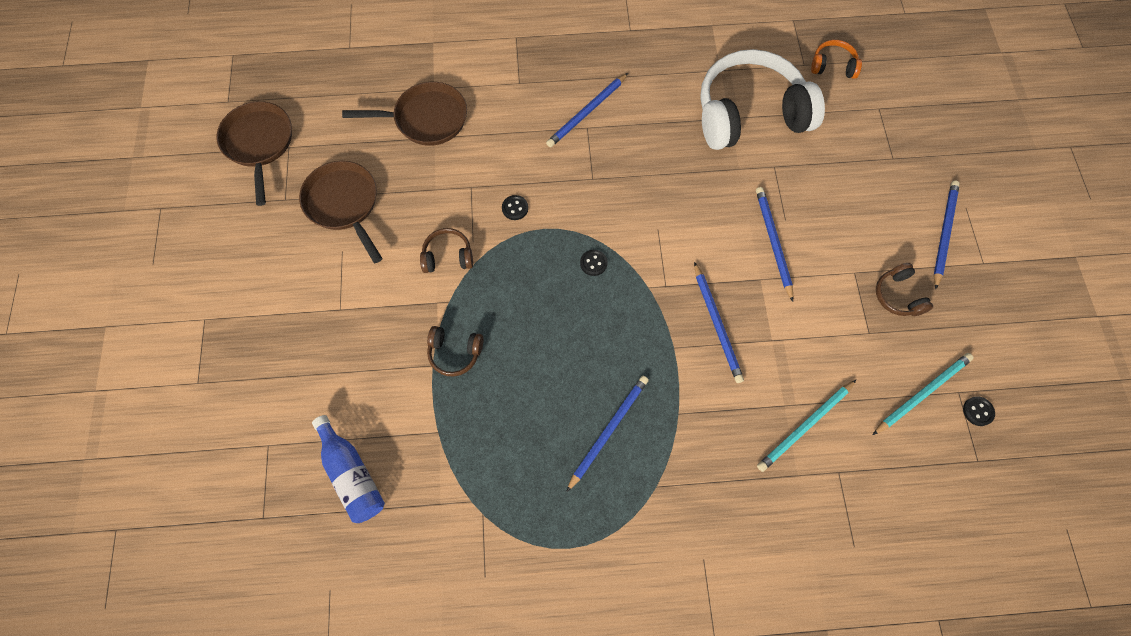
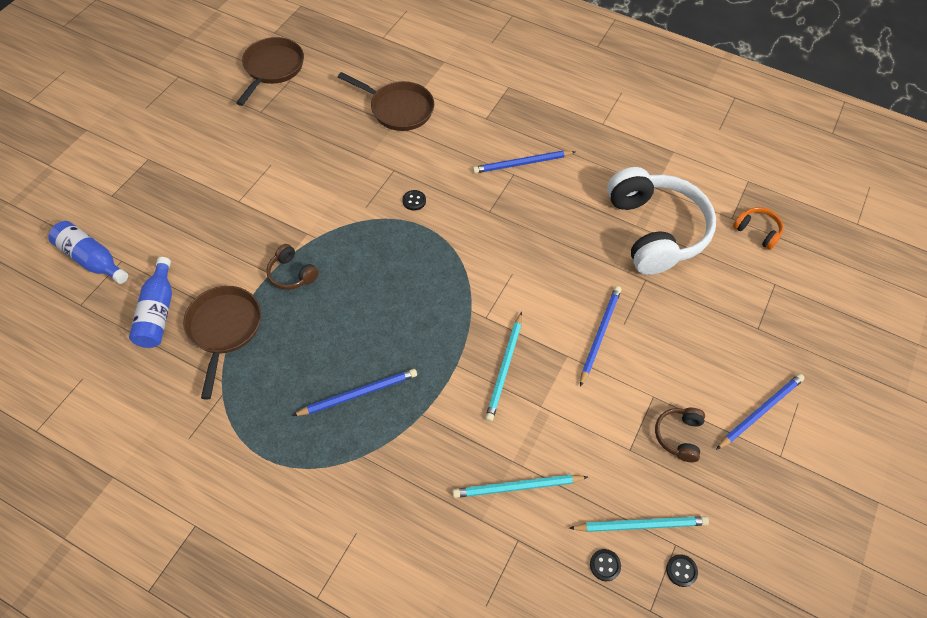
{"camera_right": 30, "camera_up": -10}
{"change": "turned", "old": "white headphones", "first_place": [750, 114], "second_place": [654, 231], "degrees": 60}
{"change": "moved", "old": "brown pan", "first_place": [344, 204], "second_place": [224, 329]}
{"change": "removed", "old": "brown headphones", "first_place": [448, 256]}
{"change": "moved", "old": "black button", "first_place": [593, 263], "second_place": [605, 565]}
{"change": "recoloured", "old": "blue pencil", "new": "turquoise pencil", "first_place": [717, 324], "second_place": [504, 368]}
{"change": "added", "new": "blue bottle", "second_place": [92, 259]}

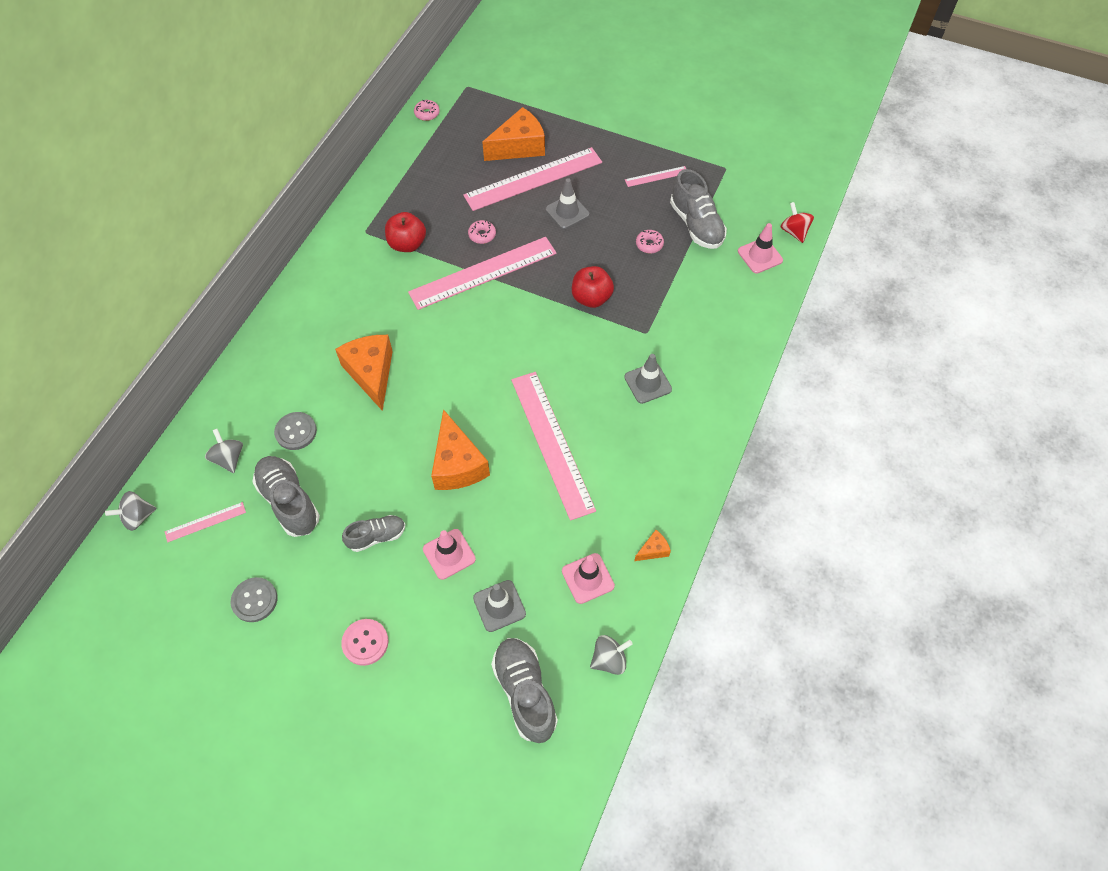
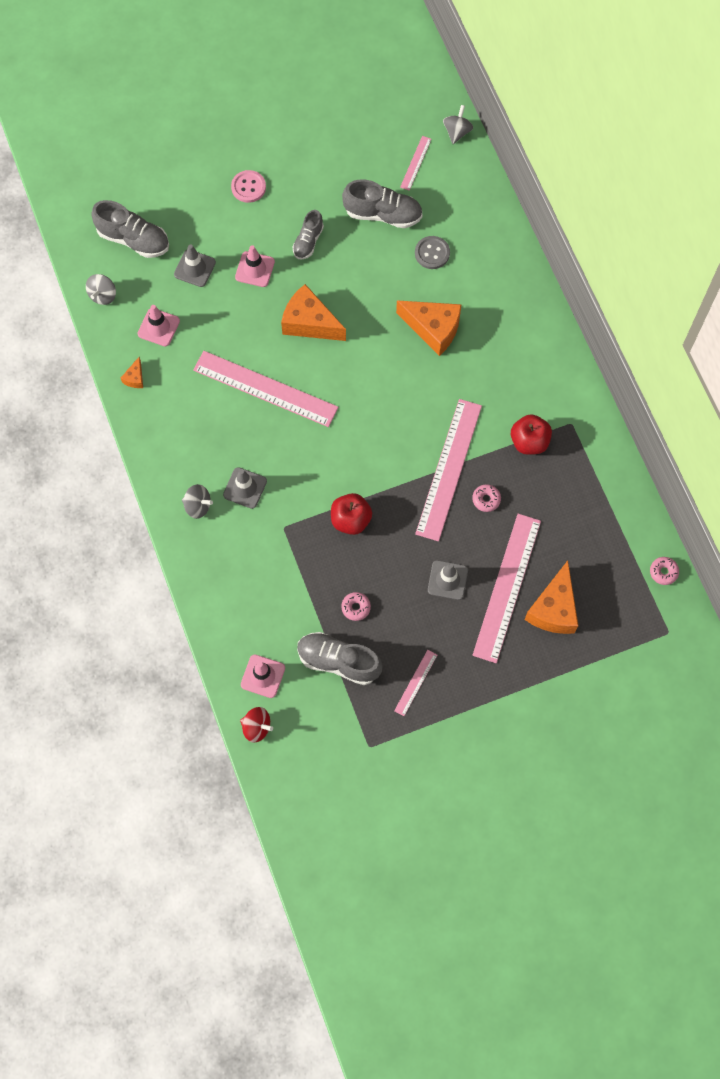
{"camera_right": 135, "camera_up": 10}
{"change": "moved", "old": "grey spinning top", "first_place": [229, 458], "second_place": [198, 506]}
{"change": "removed", "old": "grey button", "first_place": [254, 600]}

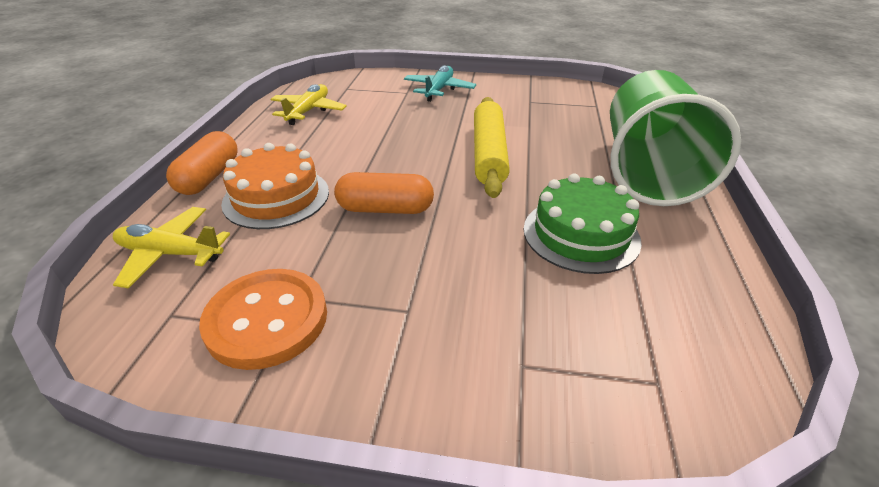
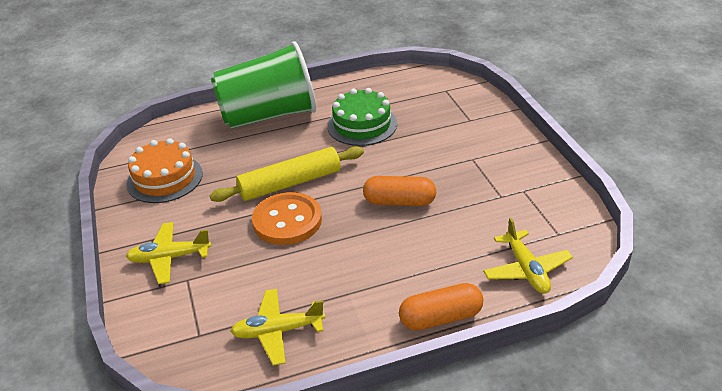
{"camera_right": -115, "camera_up": 0}
{"change": "recoloured", "old": "turquoise plane", "new": "yellow plane", "first_place": [439, 90], "second_place": [169, 258]}
{"change": "moved", "old": "orange cake", "first_place": [276, 197], "second_place": [165, 178]}
{"change": "turned", "old": "orange capsule", "first_place": [385, 209], "second_place": [399, 202], "degrees": -60}
{"change": "moved", "old": "orange button", "first_place": [267, 320], "second_place": [287, 221]}

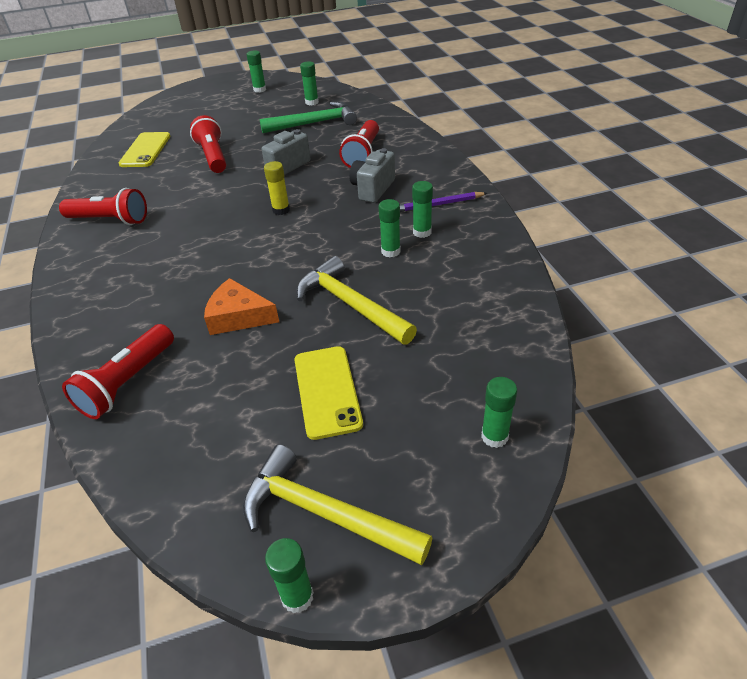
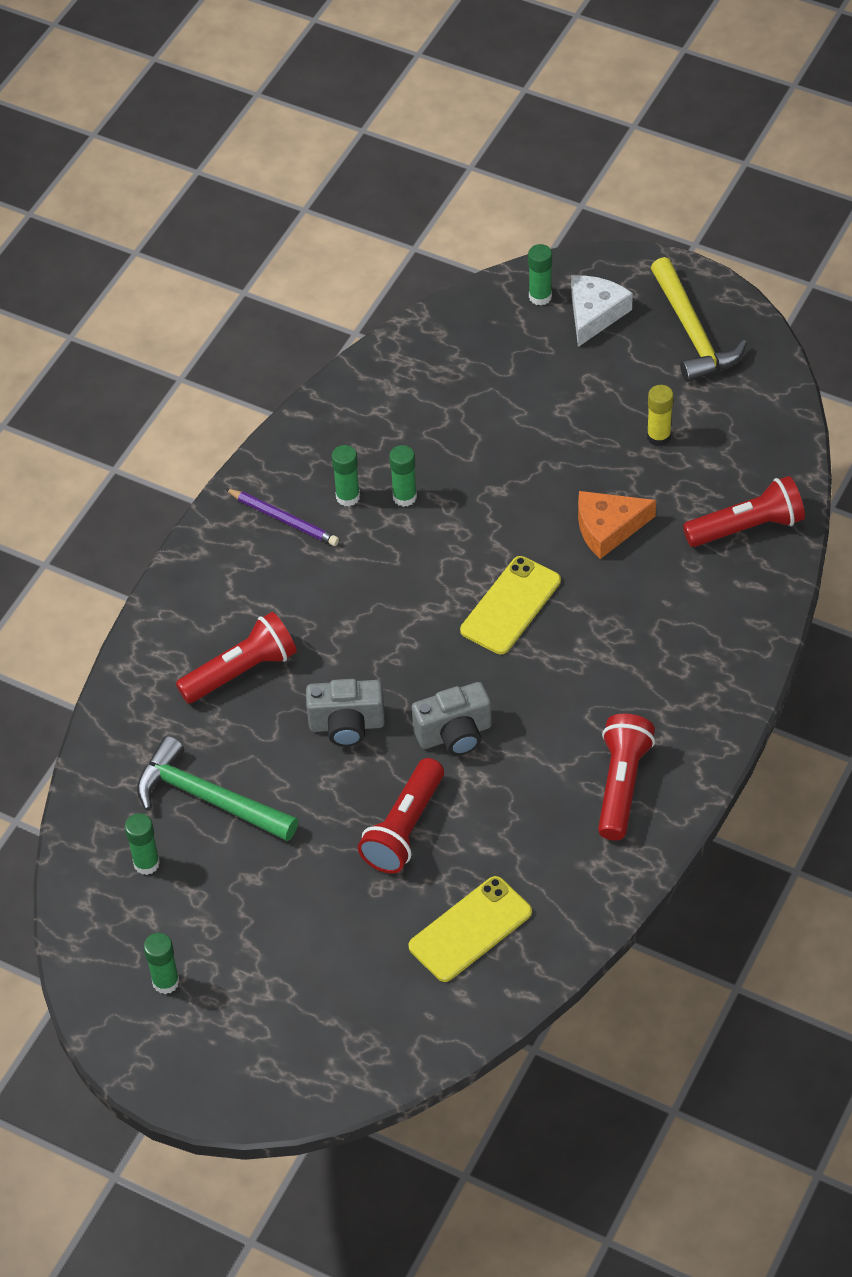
{"camera_right": -135, "camera_up": 10}
{"change": "moved", "old": "grey camera", "first_place": [373, 189], "second_place": [454, 734]}
{"change": "moved", "old": "yellow glue stick", "first_place": [281, 210], "second_place": [658, 437]}
{"change": "turned", "old": "red flashlight", "first_place": [110, 220], "second_place": [621, 785], "degrees": 45}
{"change": "removed", "old": "yellow hammer", "first_place": [351, 304]}
{"change": "turned", "old": "orange cheese", "first_place": [238, 316], "second_place": [608, 528], "degrees": 105}
{"change": "moved", "old": "yellow phone", "first_place": [327, 391], "second_place": [510, 606]}
{"change": "removed", "old": "green glue stick", "first_place": [297, 596]}
{"change": "added", "new": "white cheese", "second_place": [595, 314]}

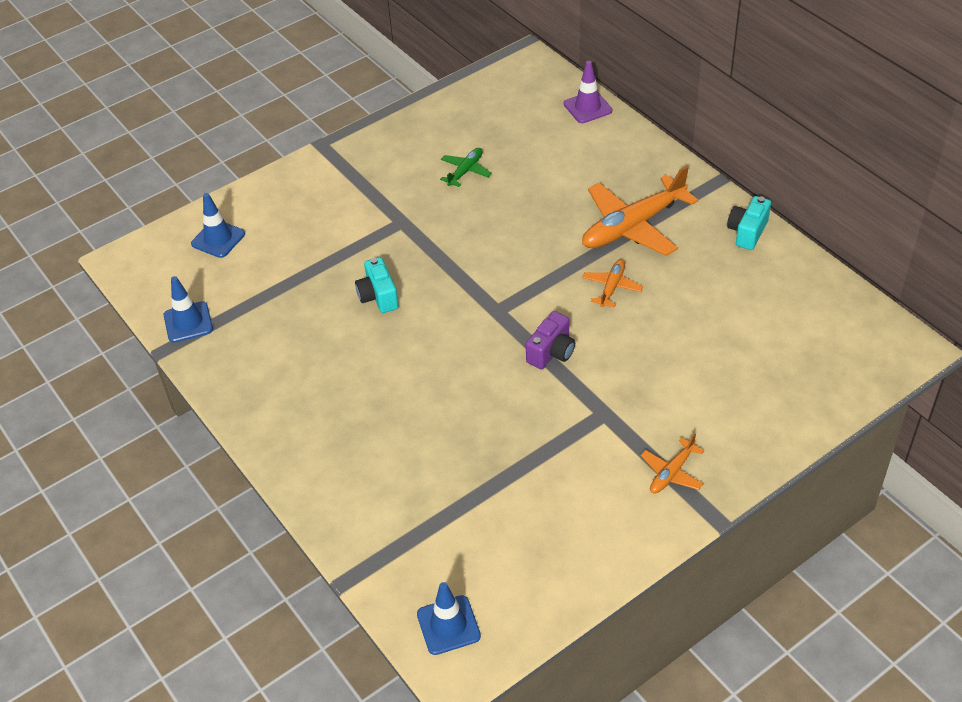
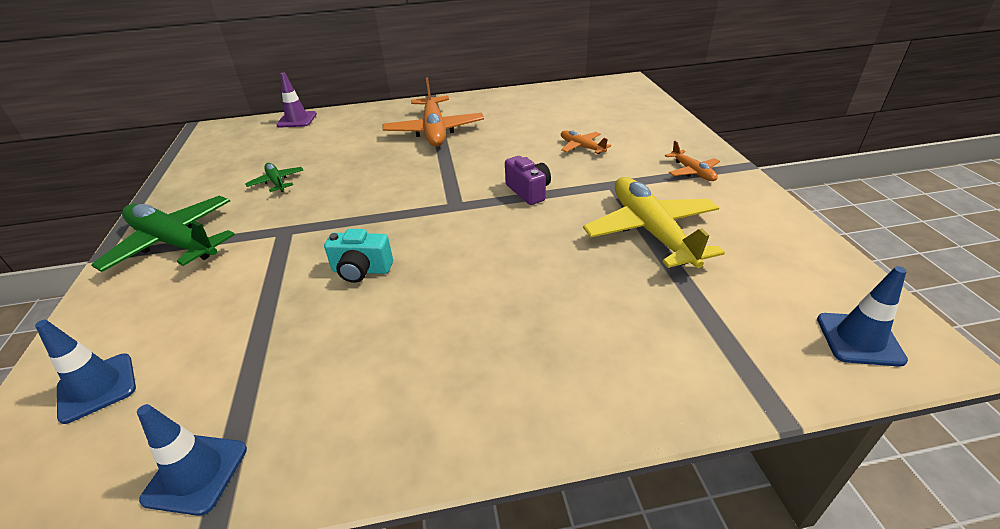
{"camera_right": -65, "camera_up": -10}
{"change": "removed", "old": "turquoise camera", "first_place": [747, 232]}
{"change": "moved", "old": "orange plane", "first_place": [612, 287], "second_place": [582, 147]}
{"change": "added", "new": "yellow plane", "second_place": [651, 231]}
{"change": "added", "new": "green plane", "second_place": [174, 243]}

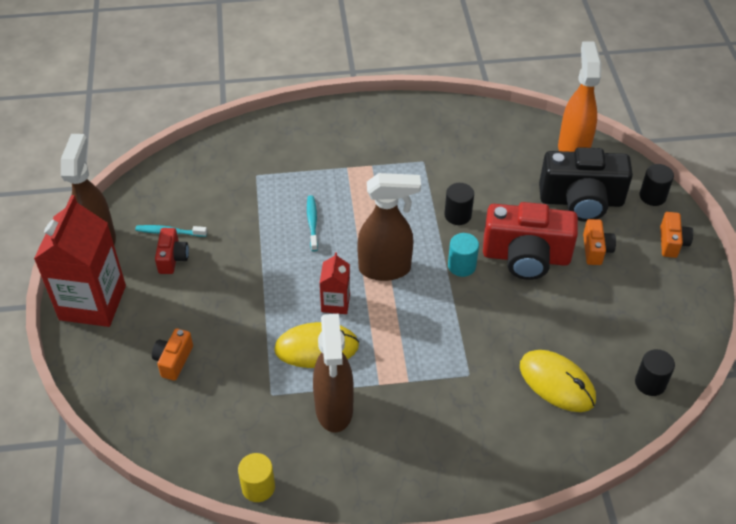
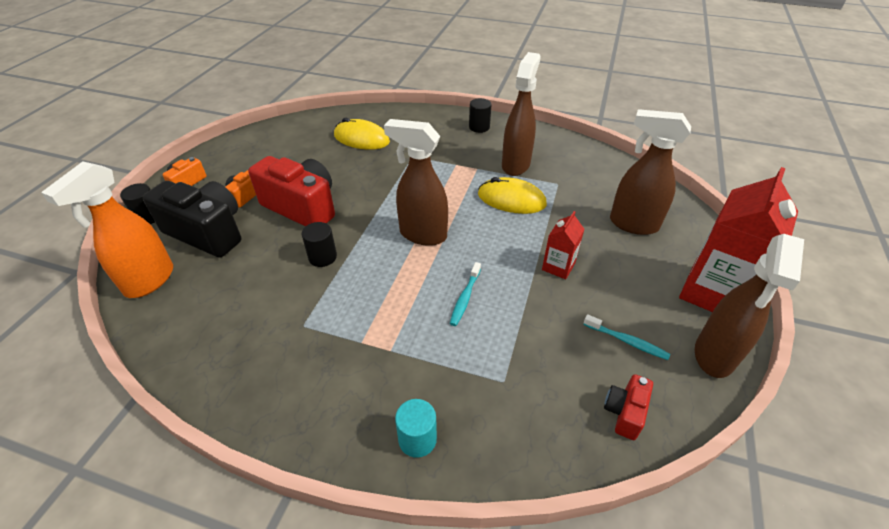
{"camera_right": -155, "camera_up": -5}
{"change": "moved", "old": "red camera", "first_place": [172, 258], "second_place": [624, 412]}
{"change": "moved", "old": "turquoise cylinder", "first_place": [461, 266], "second_place": [417, 439]}
{"change": "moved", "old": "red carton", "first_place": [335, 303], "second_place": [558, 266]}
{"change": "replaced", "old": "orange camera", "new": "brown spray bottle", "first_place": [173, 360], "second_place": [632, 224]}
{"change": "moved", "old": "black cylinder", "first_place": [650, 383], "second_place": [479, 127]}
{"change": "turned", "old": "yellow mouse", "first_place": [557, 383], "second_place": [361, 138], "degrees": -45}
{"change": "removed", "old": "yellow cylinder", "first_place": [258, 487]}

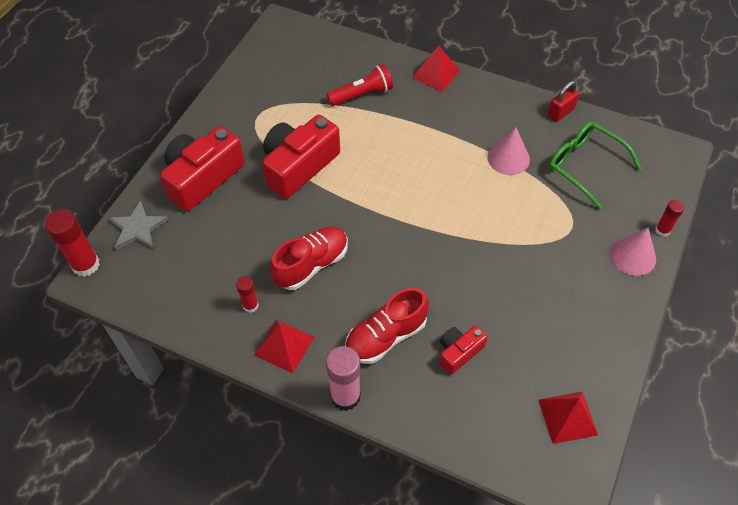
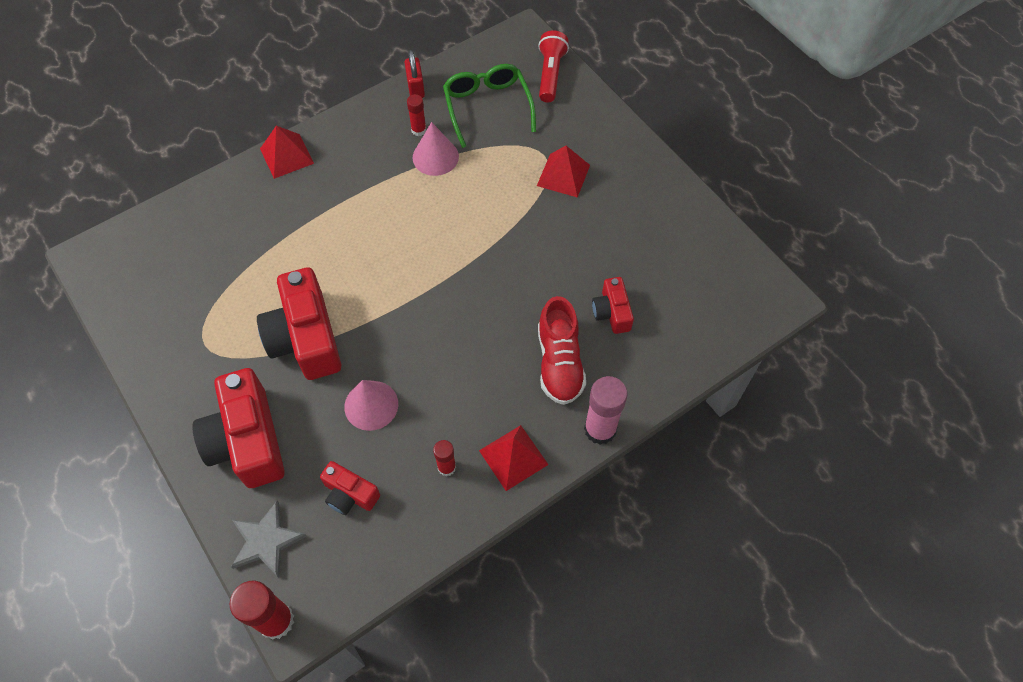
{"camera_right": -60, "camera_up": 5}
{"change": "moved", "old": "red flashlight", "first_place": [362, 94], "second_place": [550, 74]}
{"change": "turned", "old": "green glasses", "first_place": [584, 166], "second_place": [487, 107], "degrees": 90}
{"change": "moved", "old": "red glue stick", "first_place": [662, 230], "second_place": [419, 130]}
{"change": "removed", "old": "red shoe", "first_place": [311, 265]}
{"change": "moved", "old": "pink cone", "first_place": [632, 256], "second_place": [371, 405]}
{"change": "moved", "old": "red pyramid", "first_place": [567, 417], "second_place": [563, 175]}
{"change": "added", "new": "red camera", "second_place": [350, 494]}

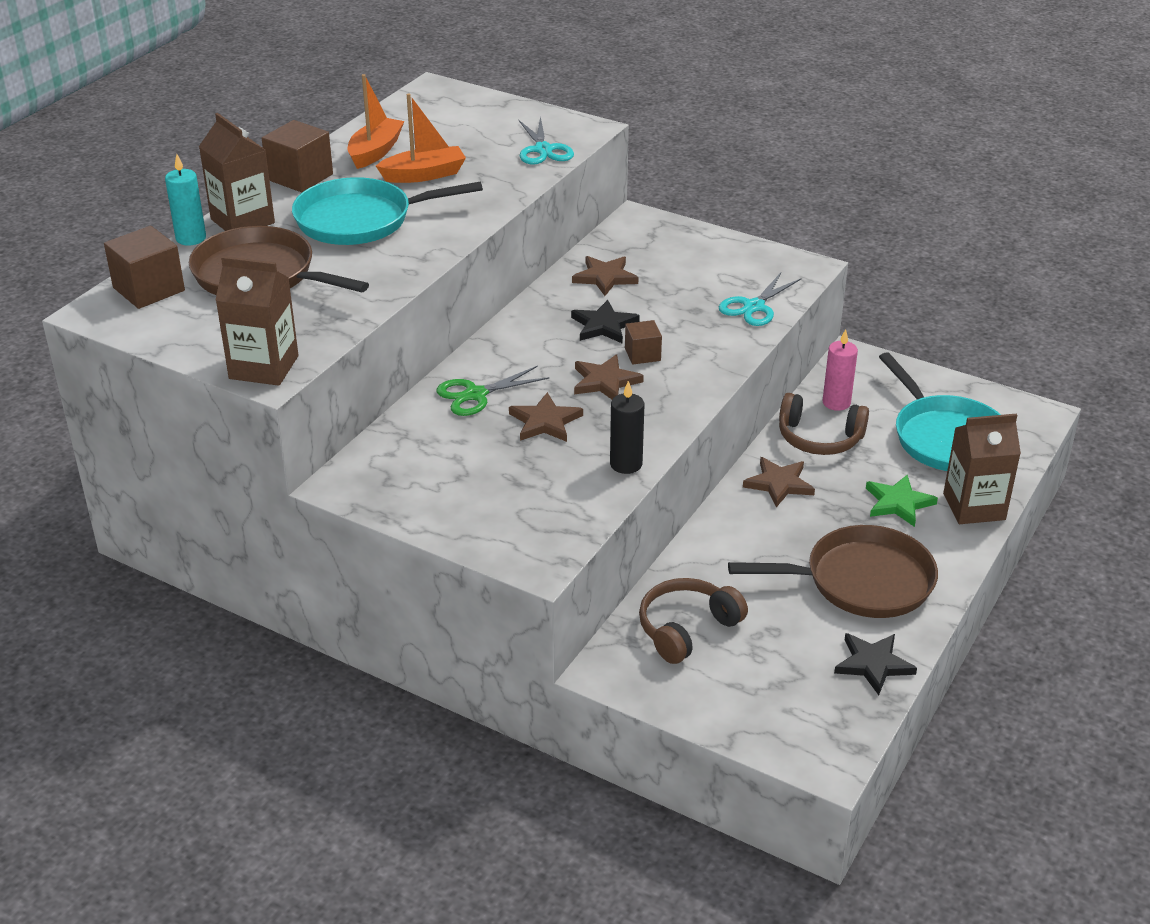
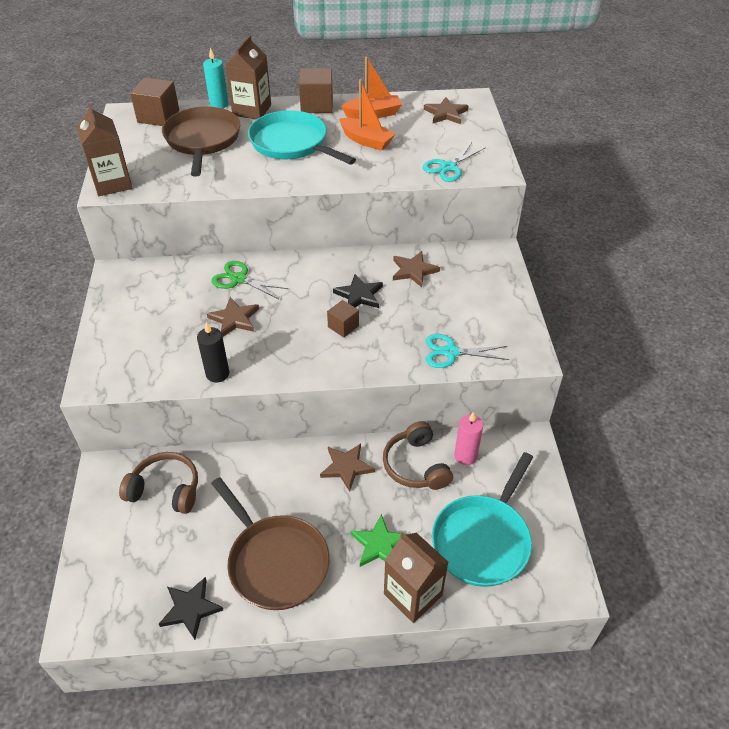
{"camera_right": 55, "camera_up": 10}
{"change": "moved", "old": "brown star", "first_place": [605, 381], "second_place": [446, 113]}

